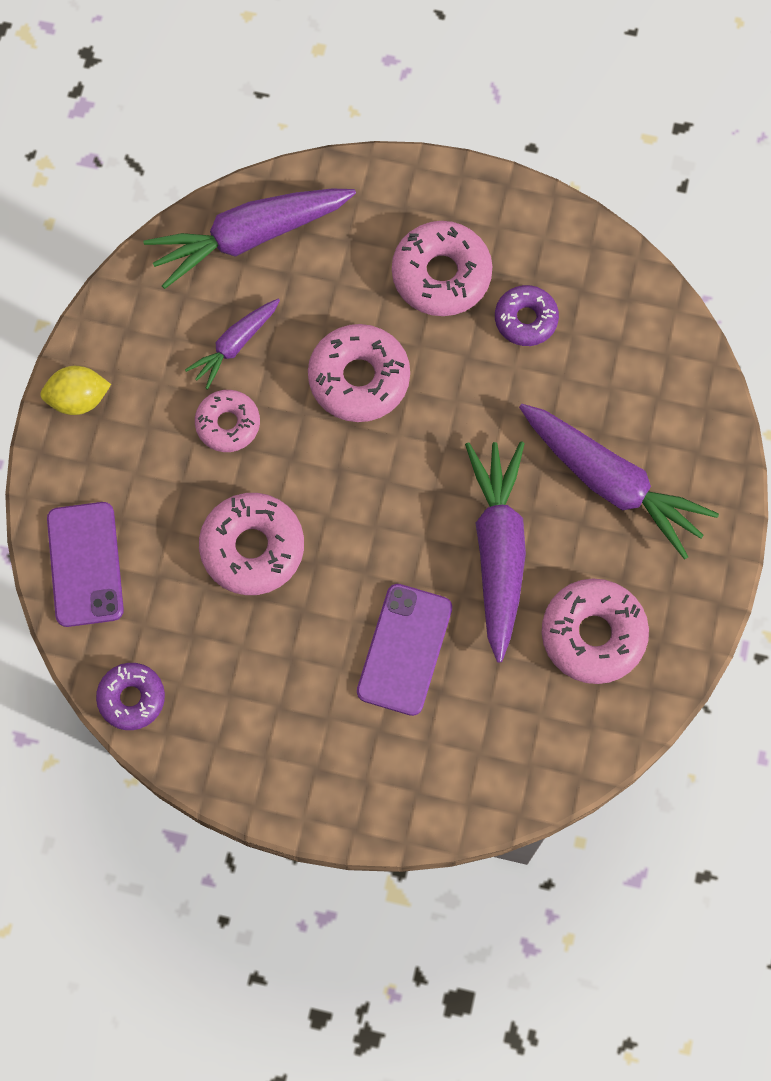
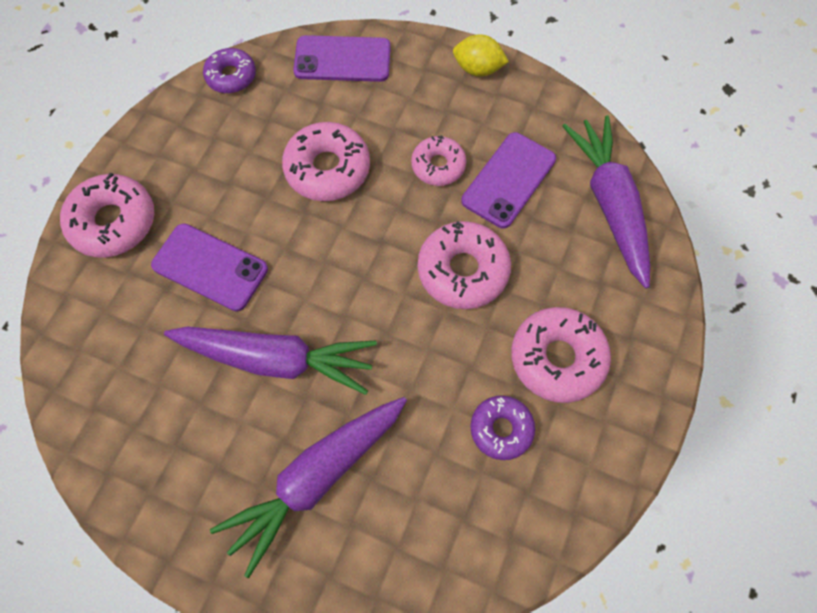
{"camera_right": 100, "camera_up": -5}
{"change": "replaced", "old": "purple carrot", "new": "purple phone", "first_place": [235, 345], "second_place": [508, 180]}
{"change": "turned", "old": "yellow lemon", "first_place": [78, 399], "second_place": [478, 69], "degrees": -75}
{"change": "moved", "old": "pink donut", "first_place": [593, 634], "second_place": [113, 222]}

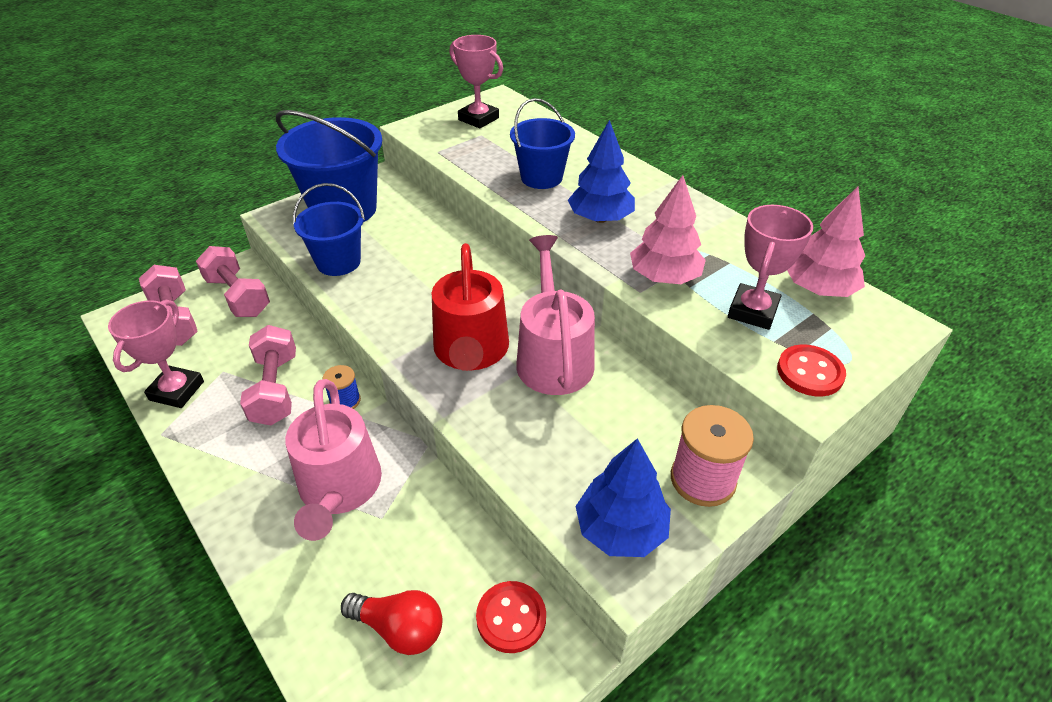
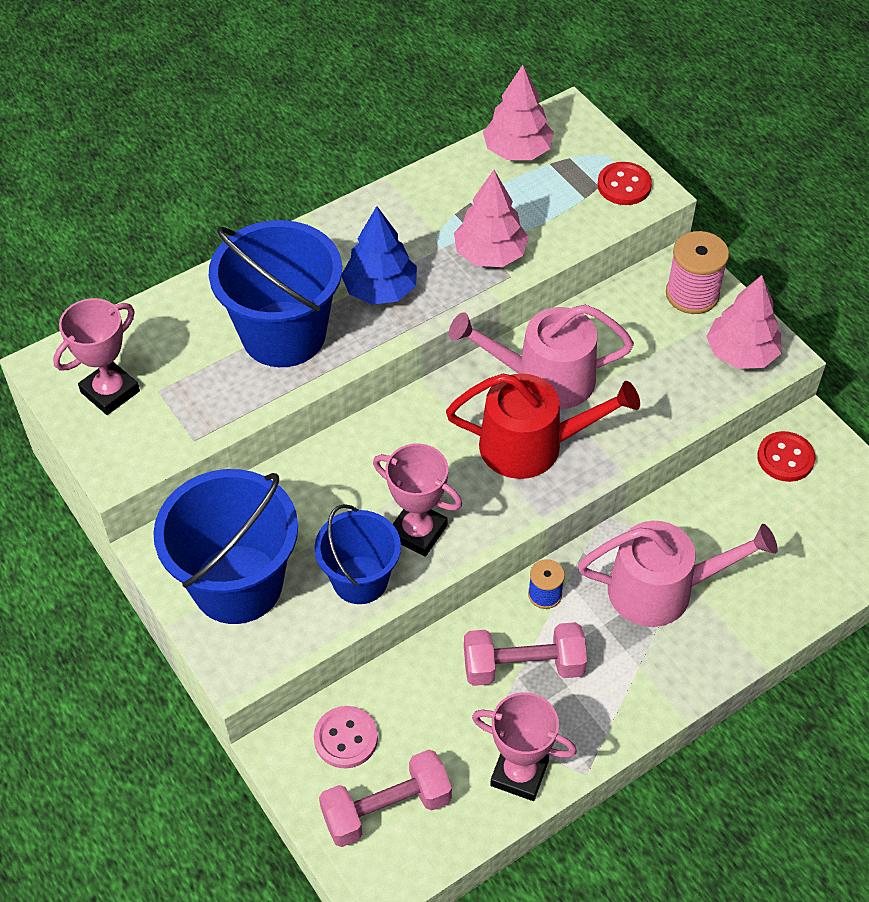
{"camera_right": -85, "camera_up": 10}
{"change": "resized", "old": "blue bucket", "first_place": [541, 177], "second_place": [283, 334], "factor": 1.62}
{"change": "moved", "old": "pink trophy", "first_place": [752, 311], "second_place": [418, 532]}
{"change": "replaced", "old": "pink dumbbell", "new": "pink button", "first_place": [238, 296], "second_place": [346, 738]}
{"change": "recoloured", "old": "blue tree", "new": "pink tree", "first_place": [621, 529], "second_place": [741, 353]}
{"change": "removed", "old": "red light bulb", "first_place": [399, 628]}

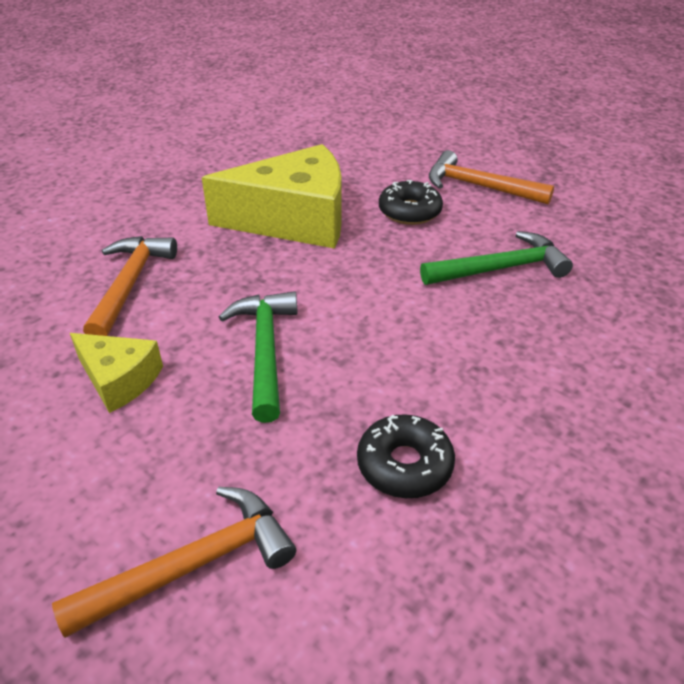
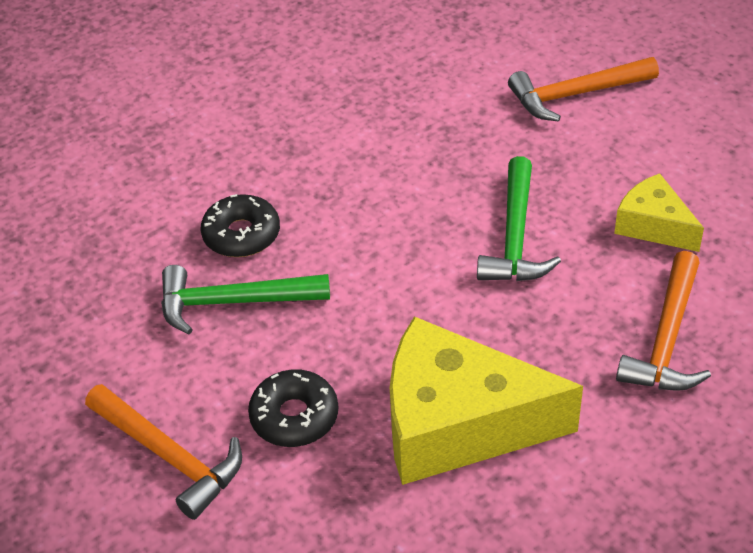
{"camera_right": -165, "camera_up": 5}
{"change": "moved", "old": "black donut", "first_place": [404, 465], "second_place": [241, 235]}

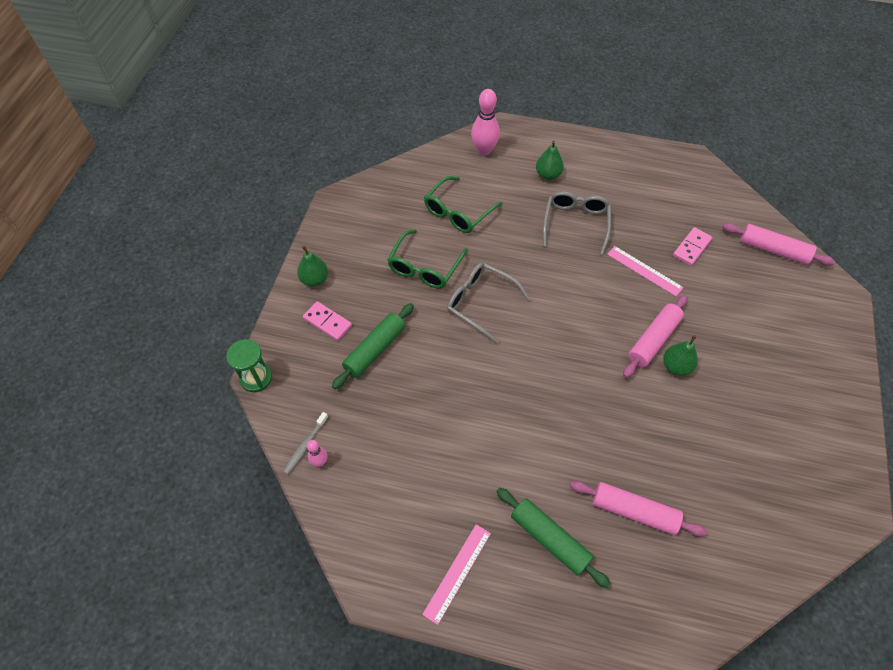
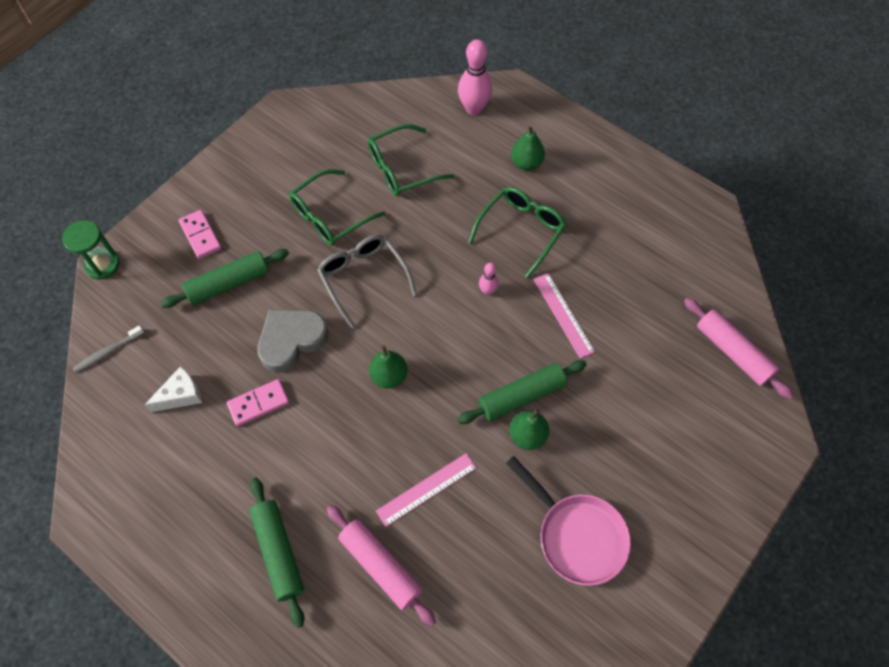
{"camera_right": 25, "camera_up": 5}
{"change": "recoloured", "old": "grey glasses", "new": "green glasses", "first_place": [575, 223], "second_place": [521, 230]}
{"change": "moved", "old": "pink domino", "first_place": [691, 248], "second_place": [259, 403]}
{"change": "moved", "old": "green pear", "first_place": [315, 279], "second_place": [389, 376]}
{"change": "recoloured", "old": "pink rolling pin", "new": "green rolling pin", "first_place": [653, 340], "second_place": [521, 396]}
{"change": "moved", "old": "pink bowling pin", "first_place": [320, 462], "second_place": [487, 291]}
{"change": "moved", "old": "pink ruler", "first_place": [457, 573], "second_place": [426, 489]}
{"change": "added", "new": "grey heart", "second_place": [291, 341]}
{"change": "added", "new": "white cheese", "second_place": [181, 395]}
{"change": "added", "new": "pink pan", "second_place": [577, 536]}

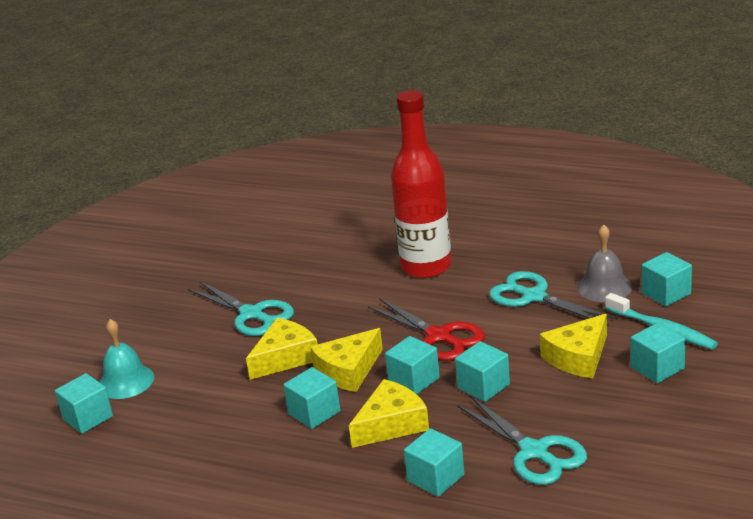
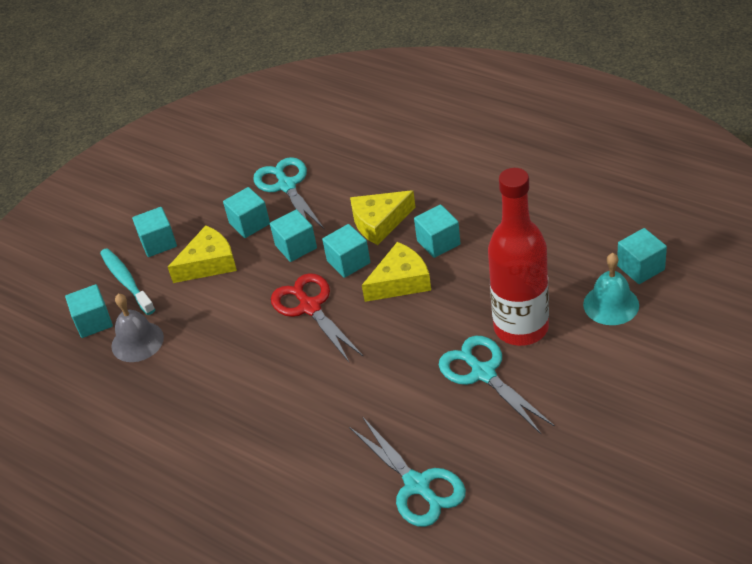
{"camera_right": -165, "camera_up": 15}
{"change": "moved", "old": "red bottle", "first_place": [426, 267], "second_place": [521, 328]}
{"change": "moved", "old": "turquoise scissors", "first_place": [534, 297], "second_place": [417, 485]}
{"change": "removed", "old": "yellow cheese", "first_place": [285, 358]}
{"change": "moved", "old": "turquoise cube", "first_place": [436, 478], "second_place": [249, 223]}

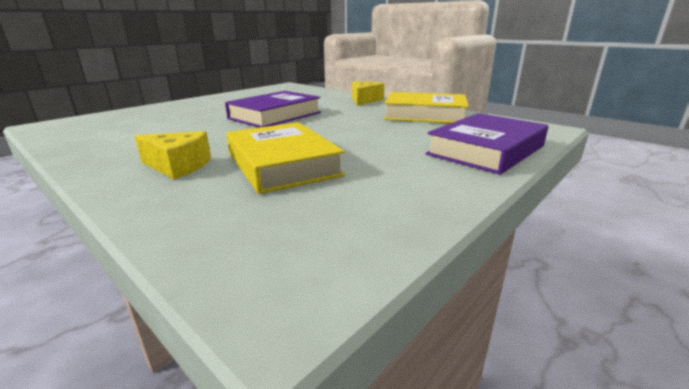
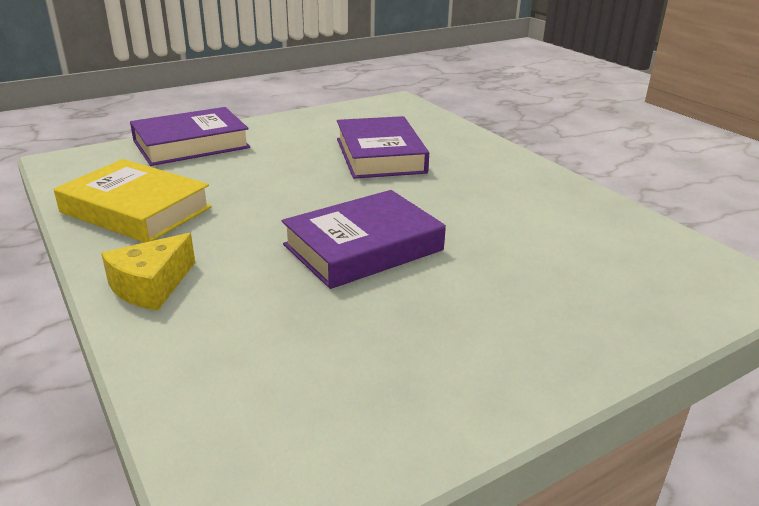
{"camera_right": -165, "camera_up": 5}
{"change": "recoloured", "old": "yellow book", "new": "purple book", "first_place": [282, 164], "second_place": [380, 155]}
{"change": "removed", "old": "yellow cheese", "first_place": [178, 166]}

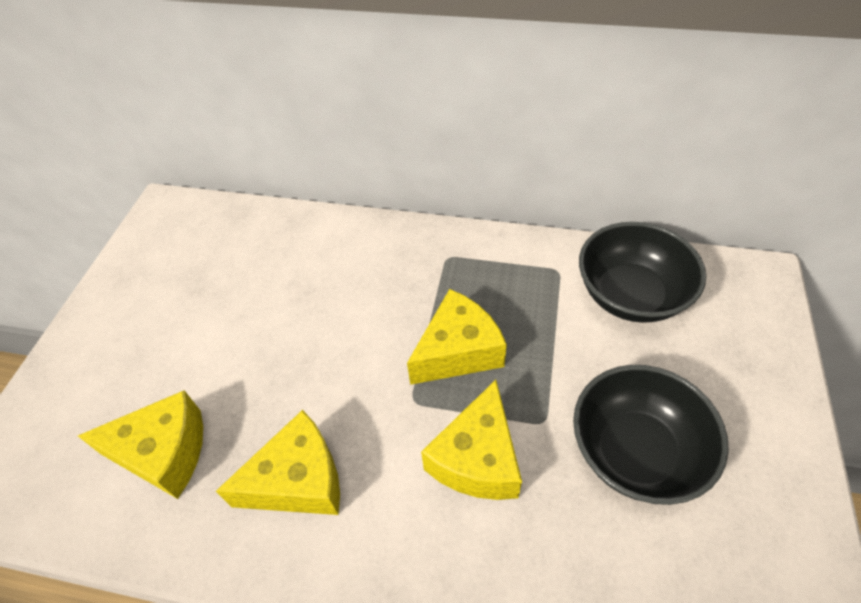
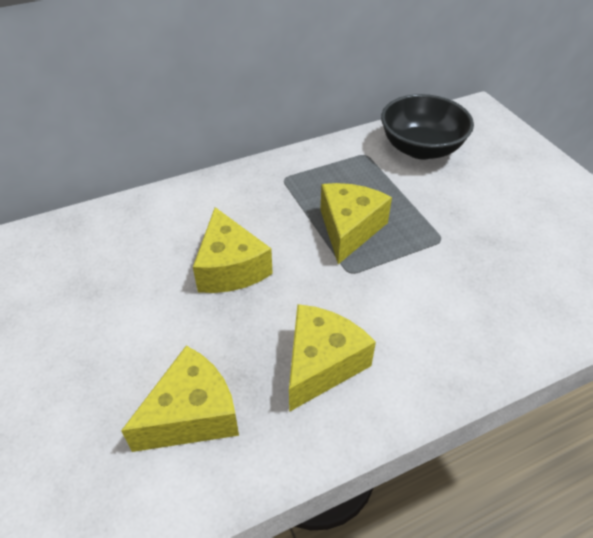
{"camera_right": -40, "camera_up": -5}
{"change": "removed", "old": "black bowl", "first_place": [636, 452]}
{"change": "moved", "old": "yellow cheese", "first_place": [477, 458], "second_place": [230, 267]}

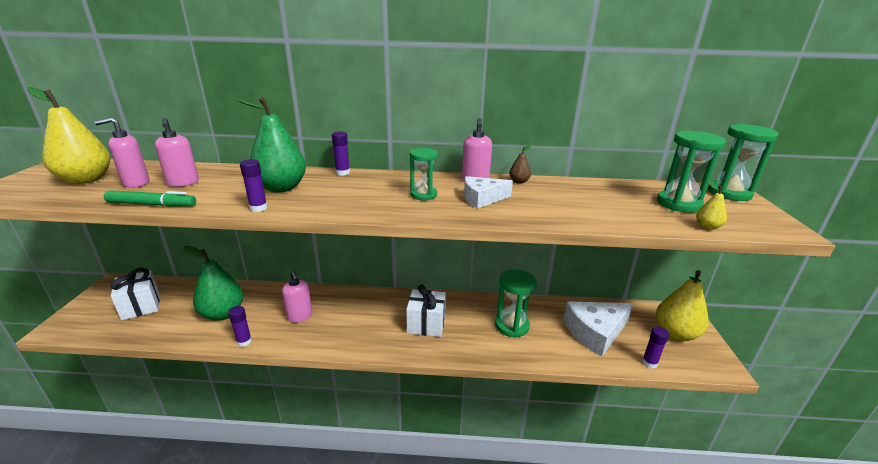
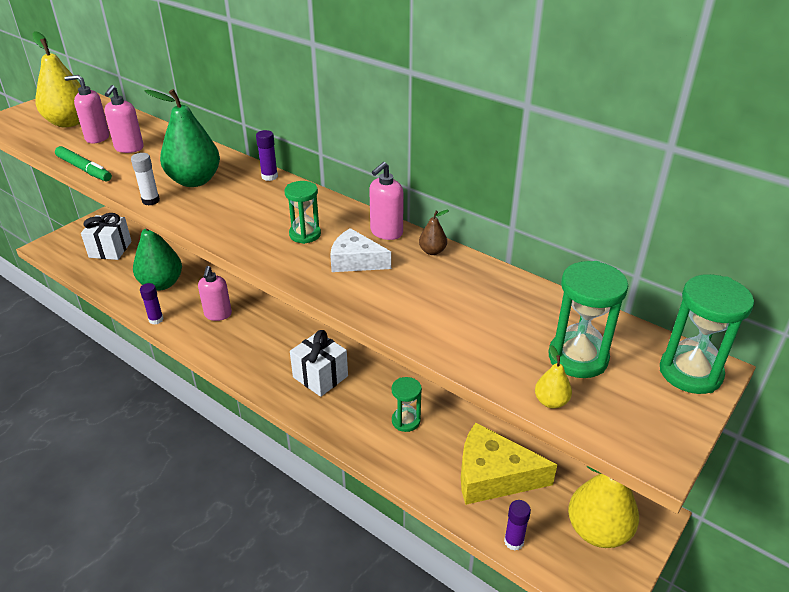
{"camera_right": 35, "camera_up": 10}
{"change": "recoloured", "old": "purple glue stick", "new": "white glue stick", "first_place": [258, 208], "second_place": [151, 201]}
{"change": "resized", "old": "green hourglass", "first_place": [512, 326], "second_place": [406, 421], "factor": 0.66}
{"change": "recoloured", "old": "white cheese", "new": "yellow cheese", "first_place": [595, 332], "second_place": [493, 476]}

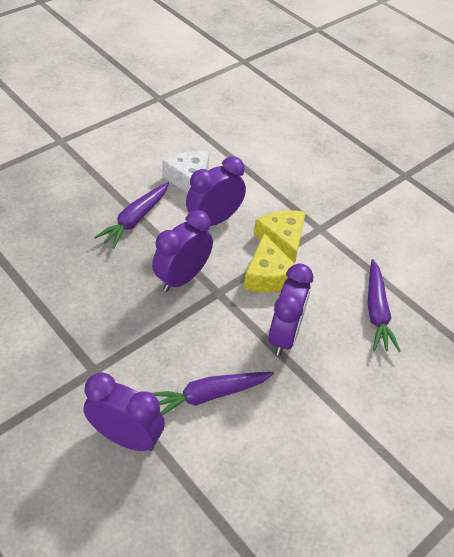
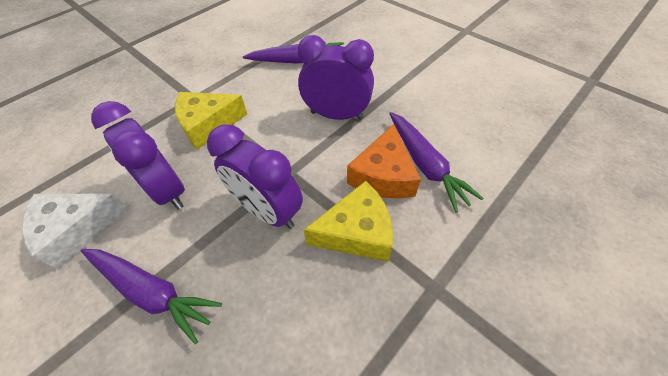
{"camera_right": -90, "camera_up": 5}
{"change": "moved", "old": "yellow cheese", "first_place": [268, 275], "second_place": [356, 232]}
{"change": "removed", "old": "purple clock", "first_place": [126, 437]}
{"change": "added", "new": "orange cheese", "second_place": [383, 175]}

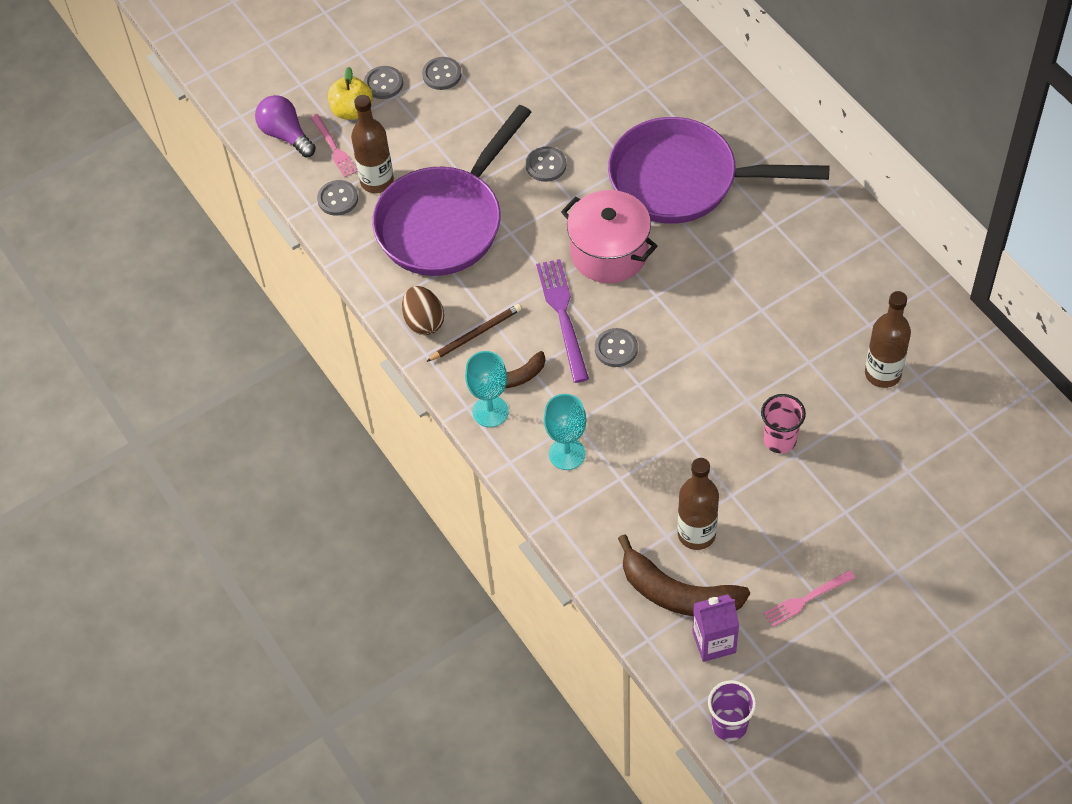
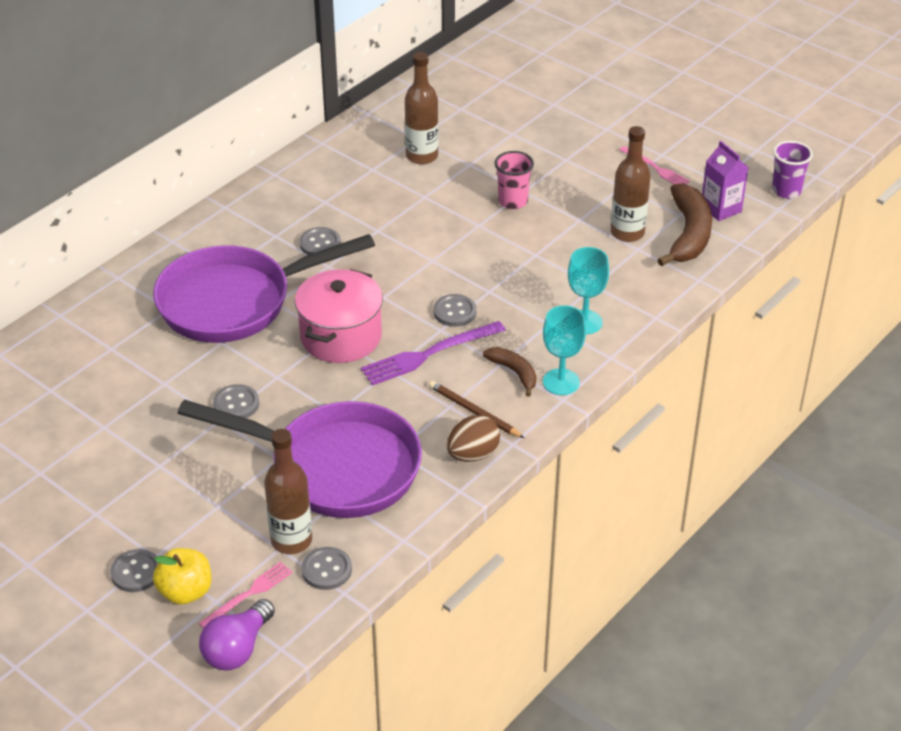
{"camera_right": -110, "camera_up": -15}
{"change": "moved", "old": "grey button", "first_place": [442, 74], "second_place": [320, 244]}
{"change": "turned", "old": "purple pan", "first_place": [683, 181], "second_place": [235, 302], "degrees": 75}

